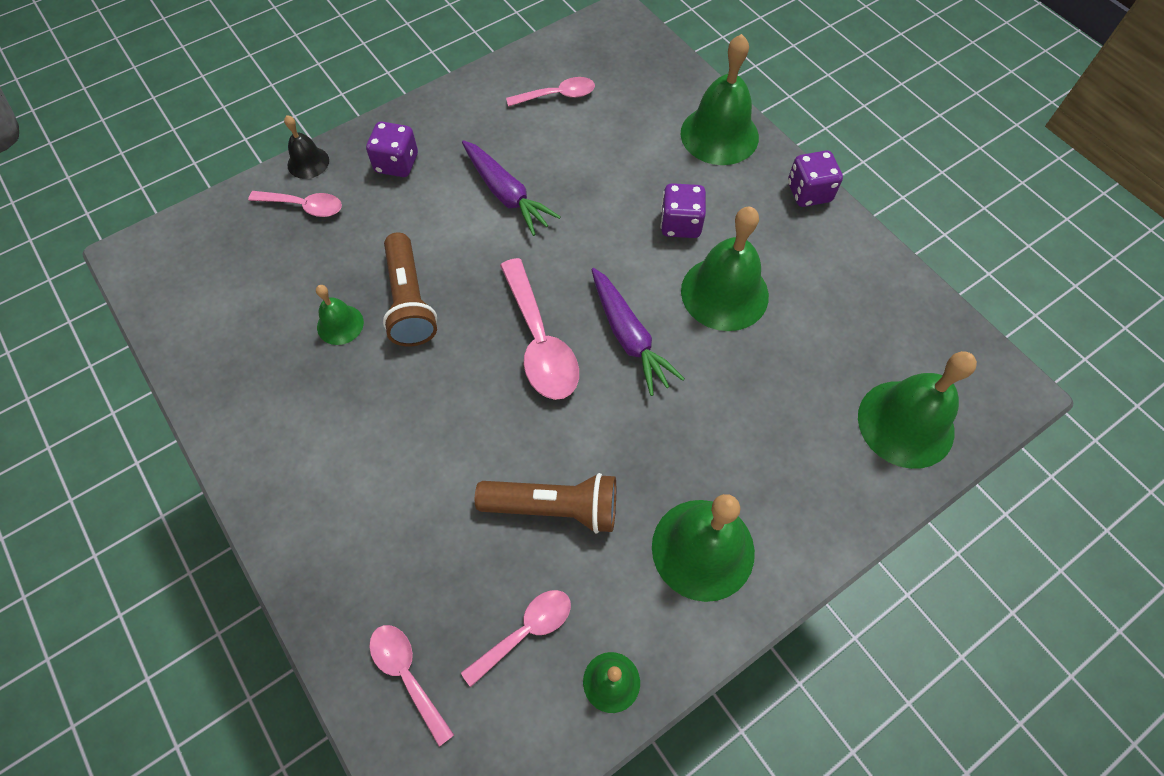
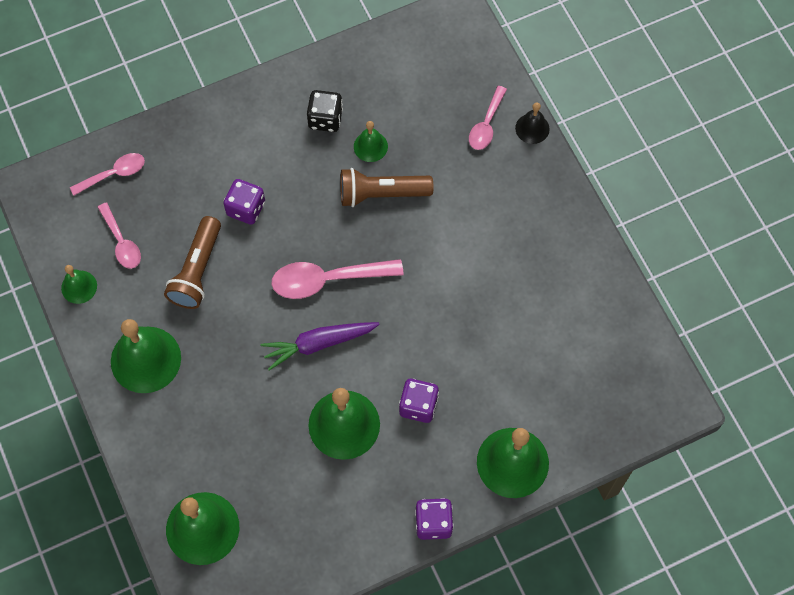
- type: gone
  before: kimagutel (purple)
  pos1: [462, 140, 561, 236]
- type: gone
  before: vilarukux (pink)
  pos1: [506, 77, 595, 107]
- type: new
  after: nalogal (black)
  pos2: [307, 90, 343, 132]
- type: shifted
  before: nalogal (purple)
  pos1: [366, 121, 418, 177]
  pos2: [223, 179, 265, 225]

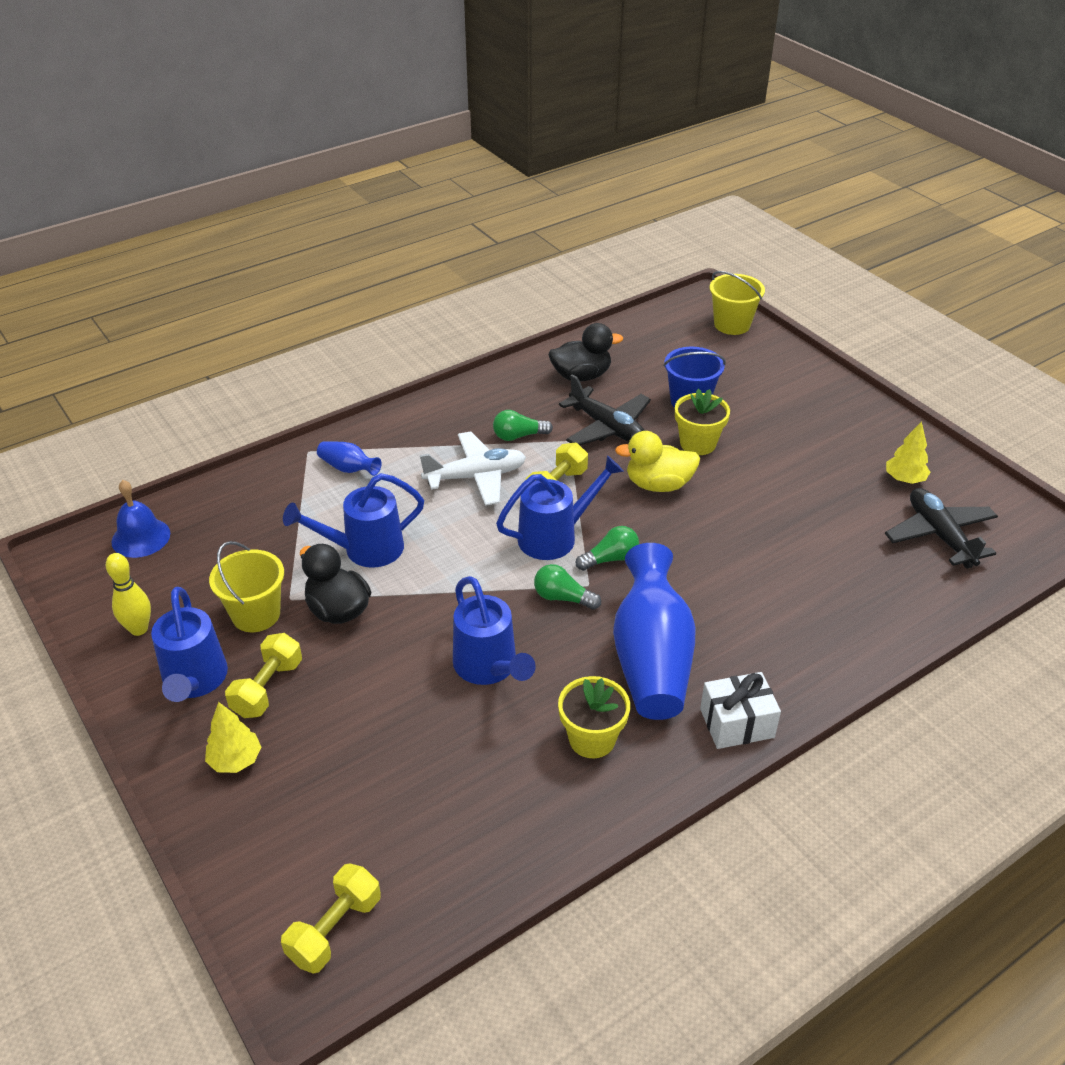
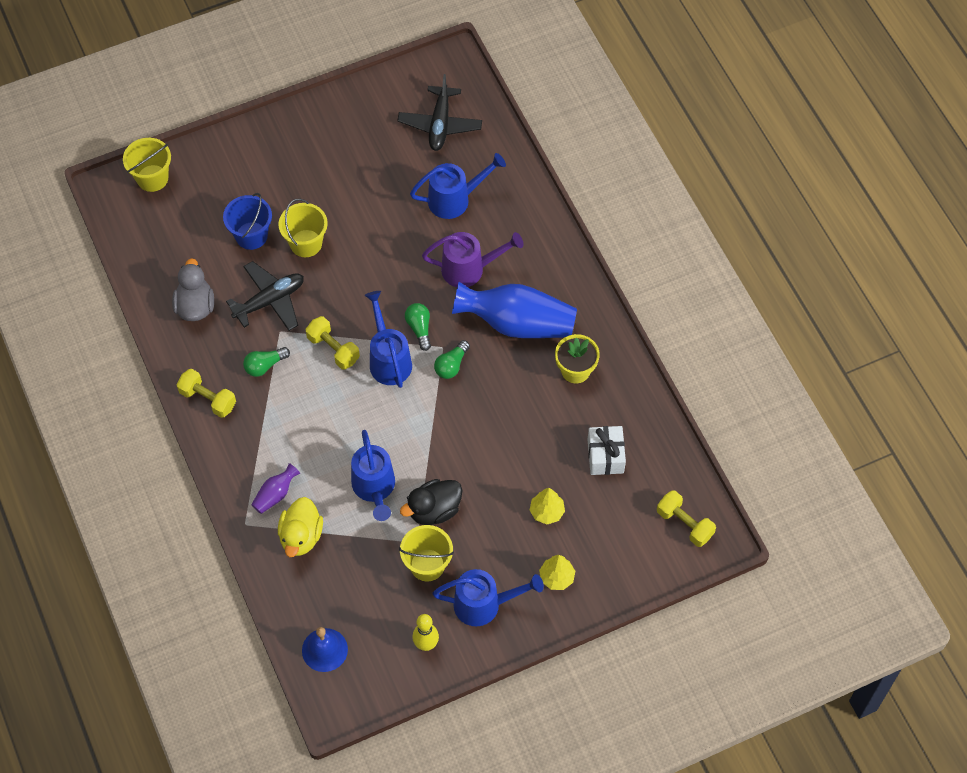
- type: gone
  before: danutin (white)
  pos1: [420, 431, 526, 506]
- type: new
  after: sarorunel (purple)
  pos2: [422, 232, 523, 287]
- type: shifted
  before: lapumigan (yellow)
  pos1: [225, 633, 302, 718]
  pos2: [176, 369, 236, 418]
- type: shifted
  before: sarorunel (blue)
  pos1: [453, 576, 536, 685]
  pos2: [410, 153, 506, 219]
- type: shifted
  before: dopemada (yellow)
  pos1: [615, 431, 700, 492]
  pos2: [278, 497, 323, 557]
- type: shifted
  before: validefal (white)
  pos1: [700, 672, 781, 749]
  pos2: [588, 426, 626, 475]
- type: shifted
  before: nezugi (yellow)
  pos1: [886, 421, 930, 484]
  pos2: [530, 488, 565, 524]
- type: swapped
  before: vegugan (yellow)
  after: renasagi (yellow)
  pos1: [675, 389, 730, 455]
  pos2: [278, 199, 328, 257]
- type: repainted
  before: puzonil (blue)
  after: puzonil (purple)
  pos1: [317, 441, 381, 476]
  pos2: [251, 463, 300, 514]
- type: repainted
  before: dopemada (black)
  after: dopemada (grey)
  pos1: [549, 323, 623, 382]
  pos2: [172, 258, 214, 321]
- type: rotated
  before: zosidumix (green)
  pos1: [493, 410, 553, 441]
  pos2: [243, 347, 290, 377]
  turn: 60
- type: rotated
  before: danutin (black)
  pos1: [885, 488, 998, 569]
  pos2: [397, 74, 482, 151]
  turn: -75

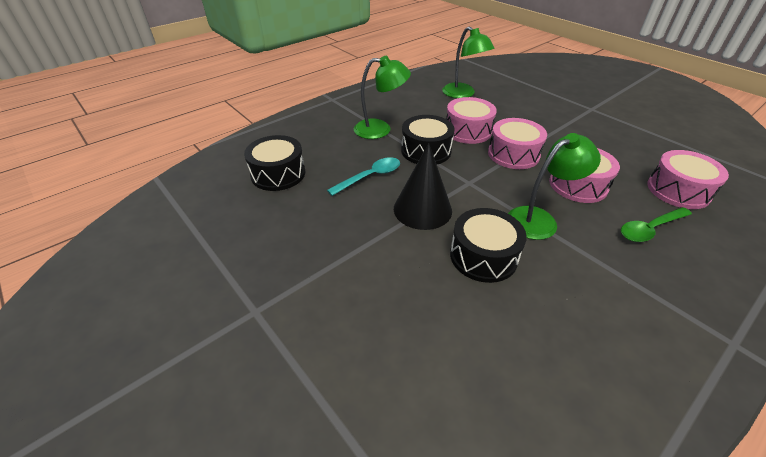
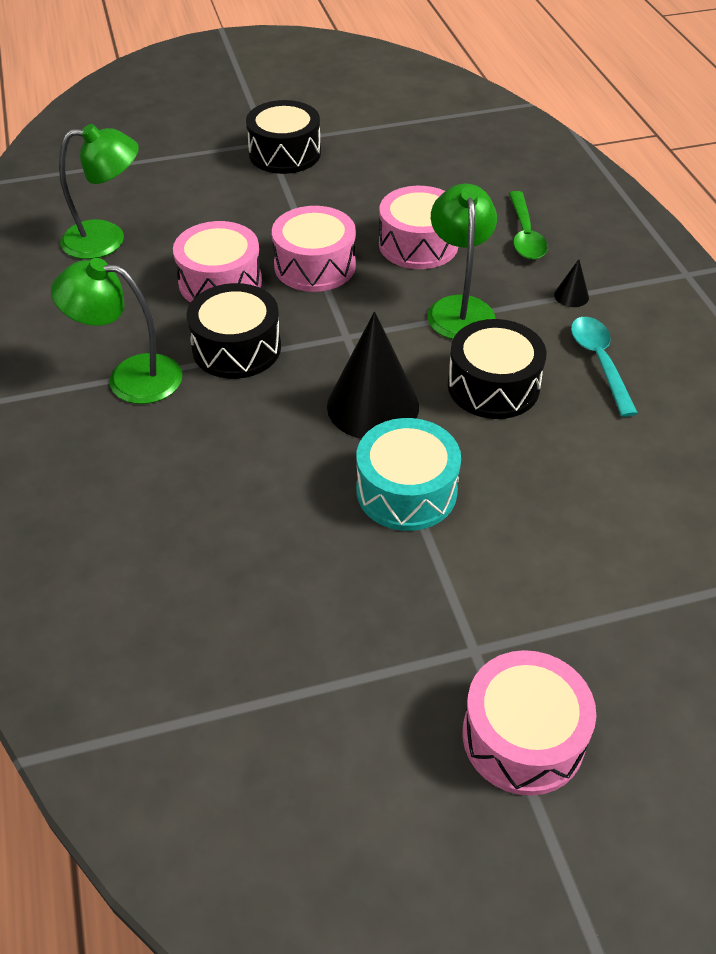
- type: new
  after: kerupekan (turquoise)
  pos2: [356, 418, 461, 531]
- type: new
  after: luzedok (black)
  pos2: [554, 259, 589, 307]
- type: shifted
  before: kerupekan (black)
  pos1: [244, 135, 305, 191]
  pos2: [246, 100, 321, 174]
- type: shifted
  before: vilarukux (turquoise)
  pos1: [327, 157, 400, 196]
  pos2: [571, 317, 638, 417]
- type: shifted
  before: kerupekan (pink)
  pos1: [647, 150, 729, 209]
  pos2: [463, 650, 596, 796]
- type: rotated
  before: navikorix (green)
  pos1: [354, 56, 411, 139]
  pos2: [51, 258, 183, 404]
  turn: -105

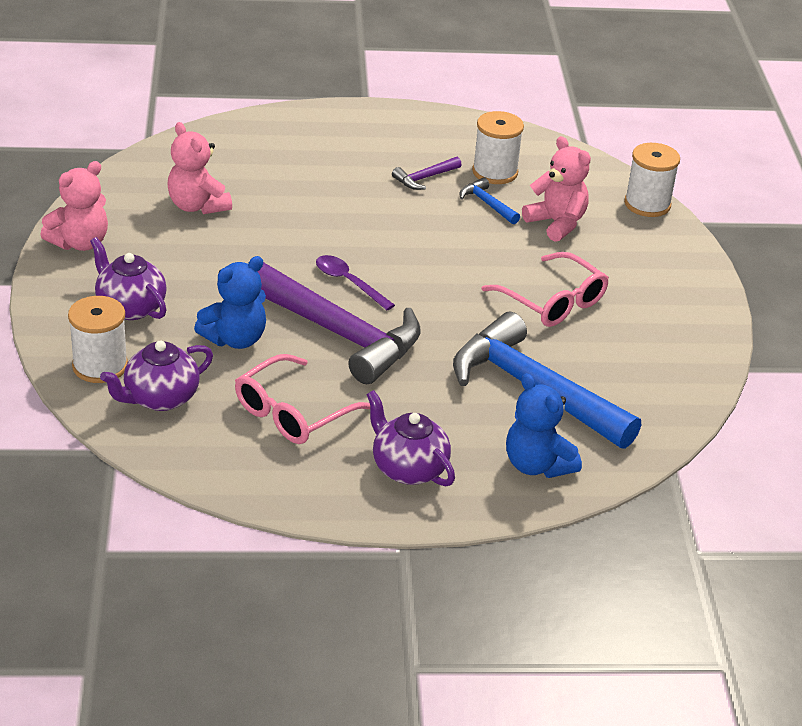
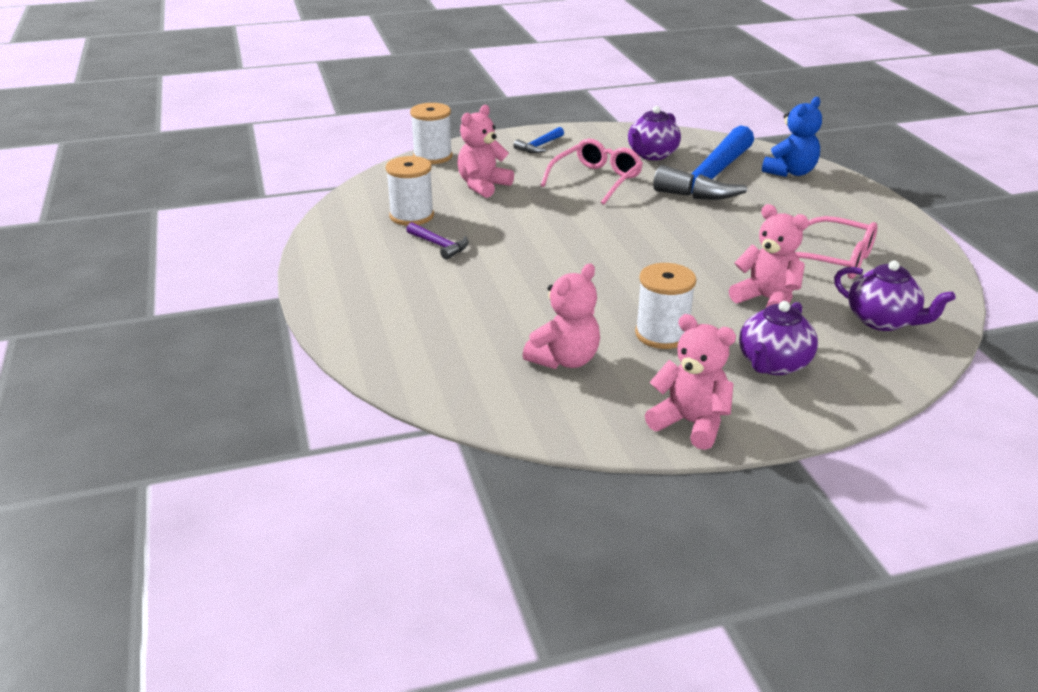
- type: gone
  before: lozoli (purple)
  pos1: [257, 262, 421, 384]
- type: gone
  before: vilarukux (purple)
  pos1: [316, 255, 395, 310]
- type: shifted
  before: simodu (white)
  pos1: [68, 296, 128, 383]
  pos2: [635, 263, 696, 349]
- type: shifted
  before: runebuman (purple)
  pos1: [366, 390, 455, 487]
  pos2: [628, 106, 681, 160]
- type: shifted
  before: lozoli (blue)
  pos1: [460, 177, 520, 224]
  pos2: [513, 127, 564, 153]
- type: repainted
  before: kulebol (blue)
  after: kulebol (pink)
  pos1: [194, 256, 266, 349]
  pos2: [729, 204, 809, 308]

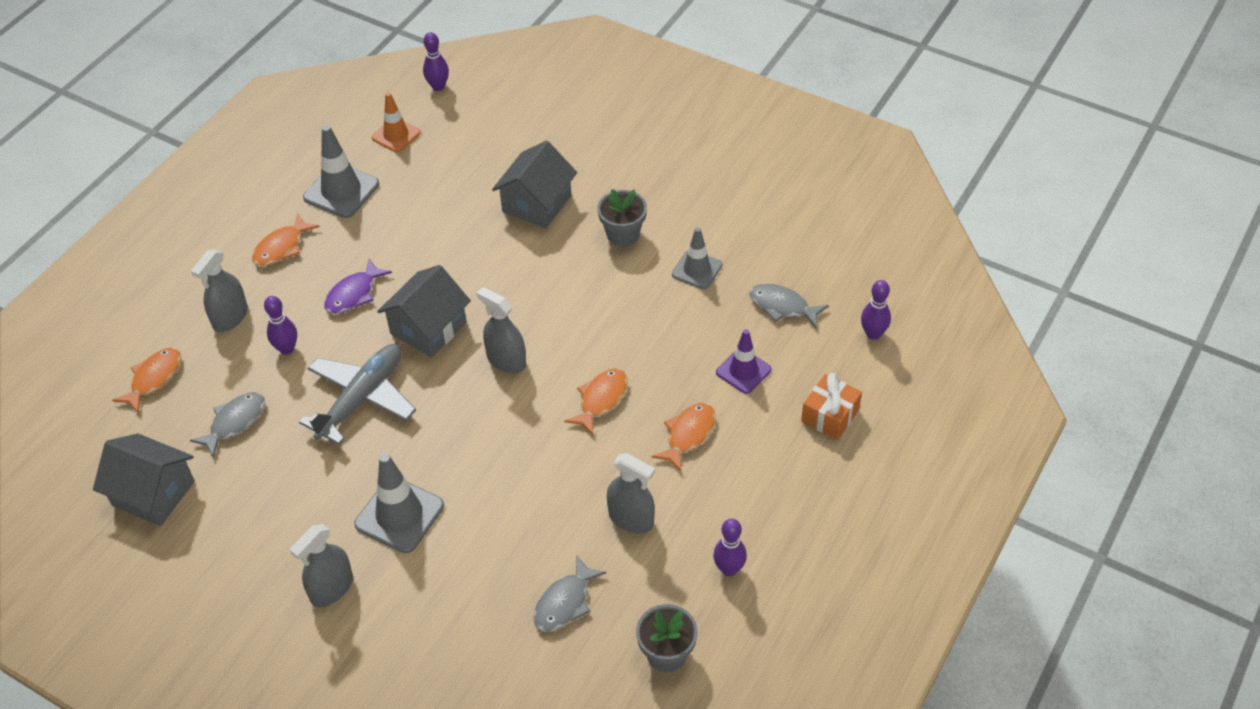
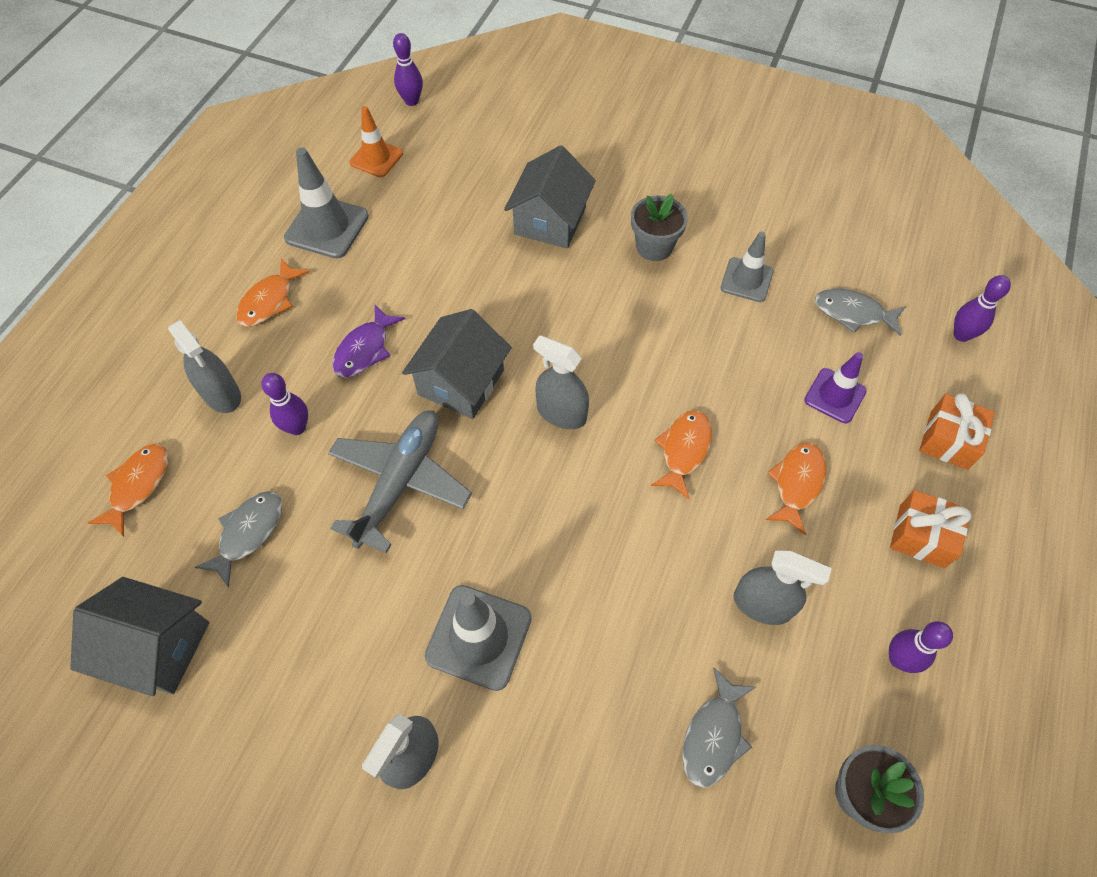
- type: new
  after: validefal (orange)
  pos2: [890, 490, 972, 568]
- type: rotated
  before: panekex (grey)
  pos1: [191, 249, 248, 332]
  pos2: [168, 320, 241, 413]
  turn: -60

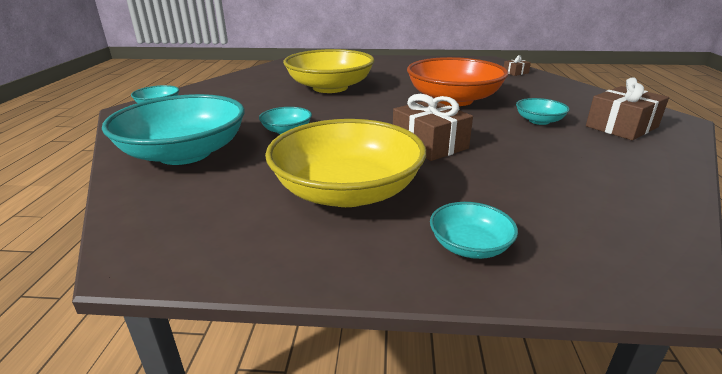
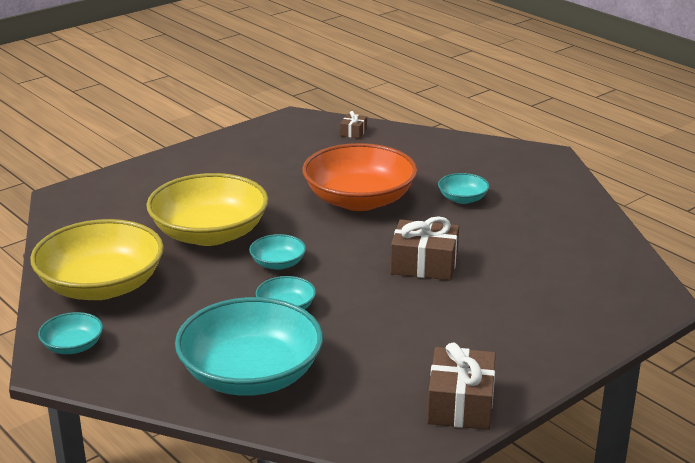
- type: shifted
  before: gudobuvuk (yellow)
  pos1: [265, 119, 426, 207]
  pos2: [30, 219, 164, 300]
- type: shifted
  before: gudobuvuk (turquoise)
  pos1: [430, 202, 518, 259]
  pos2: [249, 234, 306, 270]
- type: shifted
  before: validefal (brown)
  pos1: [586, 77, 669, 140]
  pos2: [427, 343, 496, 430]

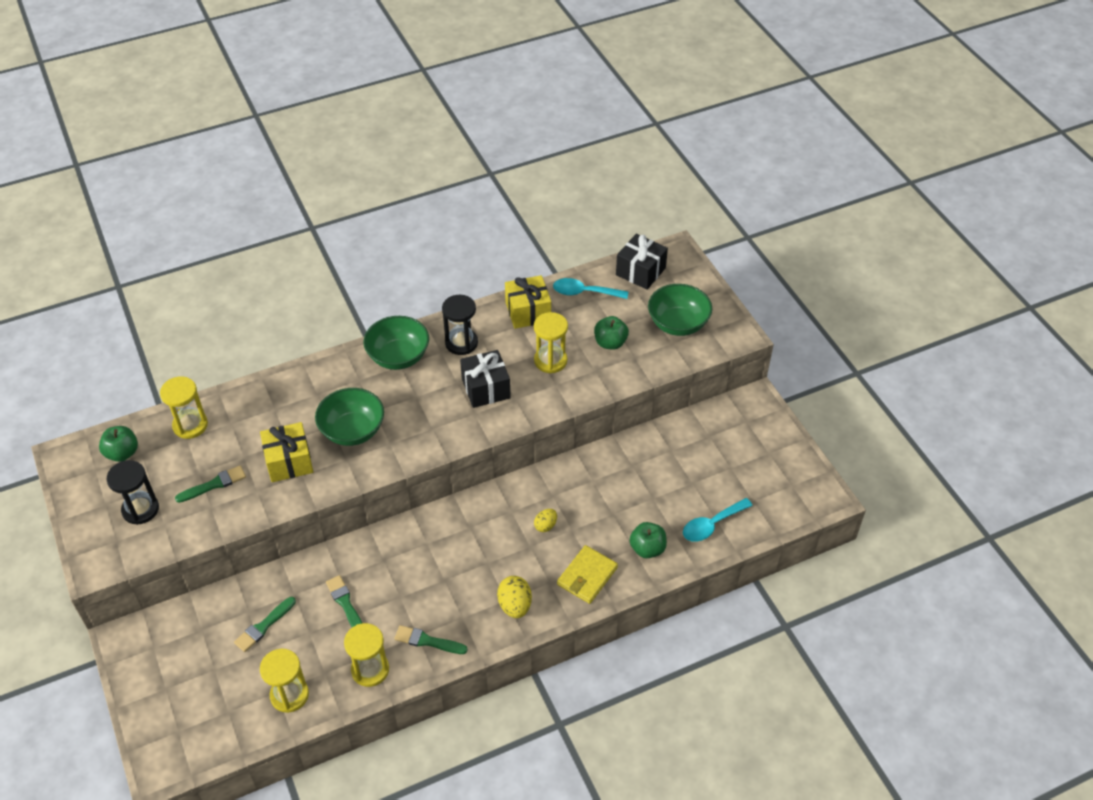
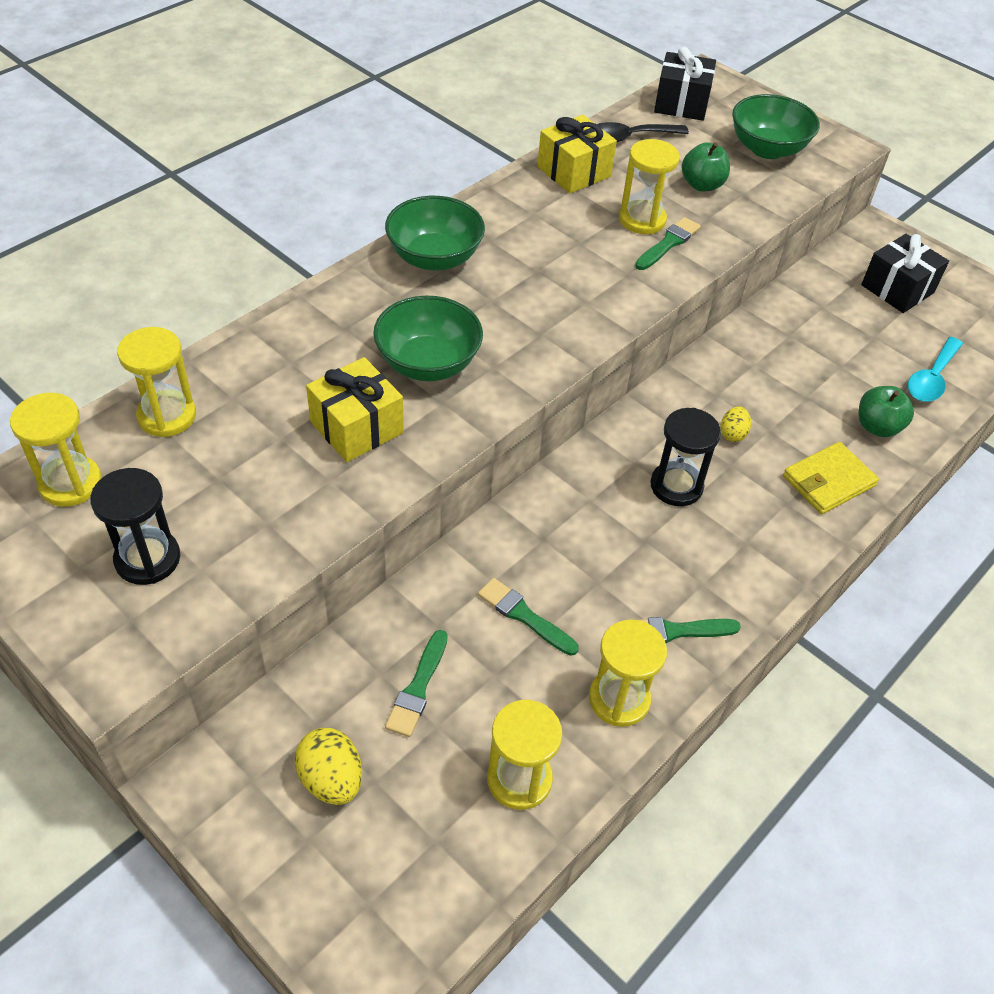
- type: shifted
  before: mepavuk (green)
  pos1: [175, 466, 246, 503]
  pos2: [635, 217, 701, 270]
- type: shifted
  before: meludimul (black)
  pos1: [442, 295, 478, 355]
  pos2: [650, 408, 721, 506]
- type: shifted
  before: validefal (black)
  pos1: [460, 350, 511, 408]
  pos2: [861, 234, 949, 313]
- type: shifted
  before: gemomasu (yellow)
  pos1: [497, 576, 532, 618]
  pos2: [295, 728, 362, 805]
- type: swapped
  before: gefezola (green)
  after: meludimul (yellow)
  pos1: [99, 426, 138, 462]
  pos2: [10, 393, 102, 507]
- type: repainted
  before: vilarukux (turquoise)
  after: vilarukux (black)
  pos1: [553, 278, 628, 299]
  pos2: [597, 122, 689, 142]
- type: rotated
  before: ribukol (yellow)
  pos1: [557, 545, 618, 604]
  pos2: [783, 442, 879, 514]
  turn: 45

